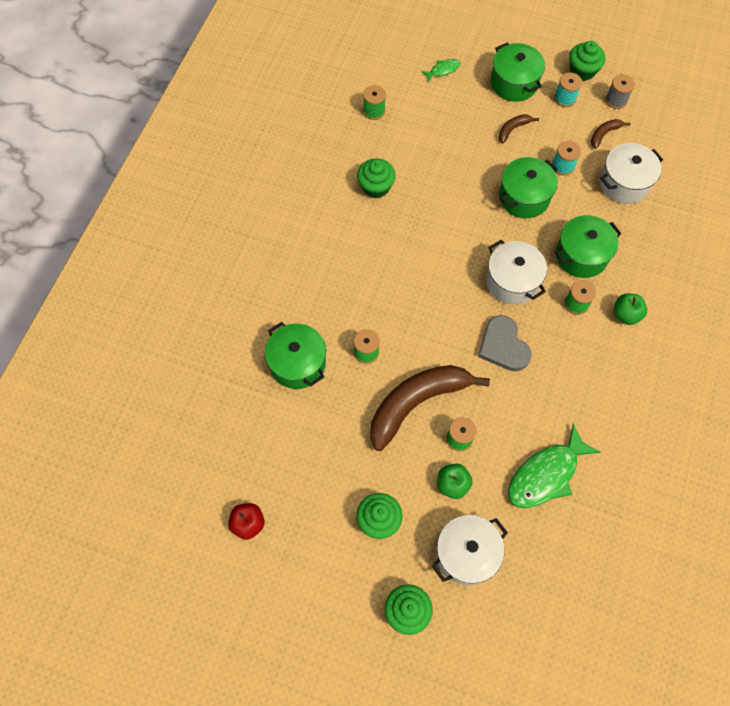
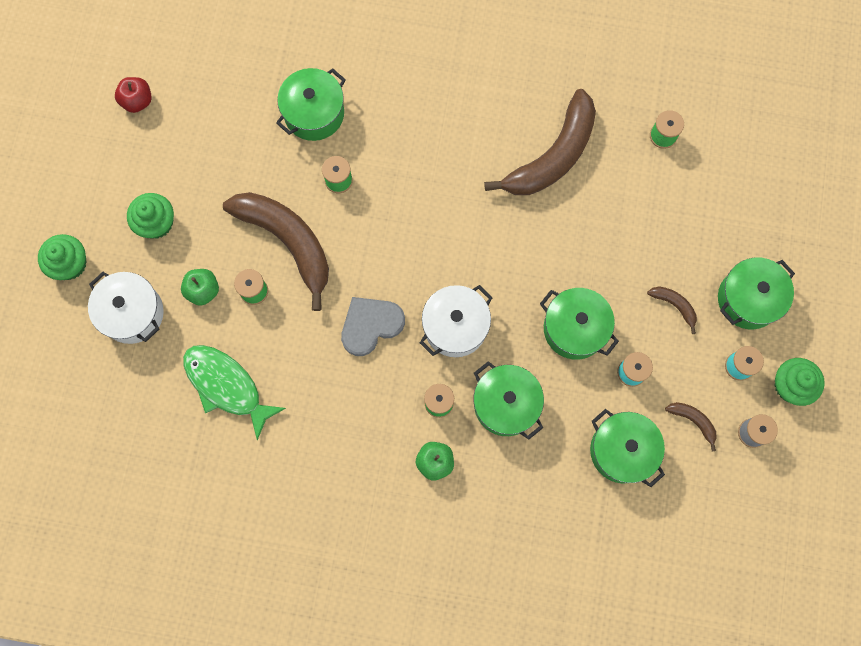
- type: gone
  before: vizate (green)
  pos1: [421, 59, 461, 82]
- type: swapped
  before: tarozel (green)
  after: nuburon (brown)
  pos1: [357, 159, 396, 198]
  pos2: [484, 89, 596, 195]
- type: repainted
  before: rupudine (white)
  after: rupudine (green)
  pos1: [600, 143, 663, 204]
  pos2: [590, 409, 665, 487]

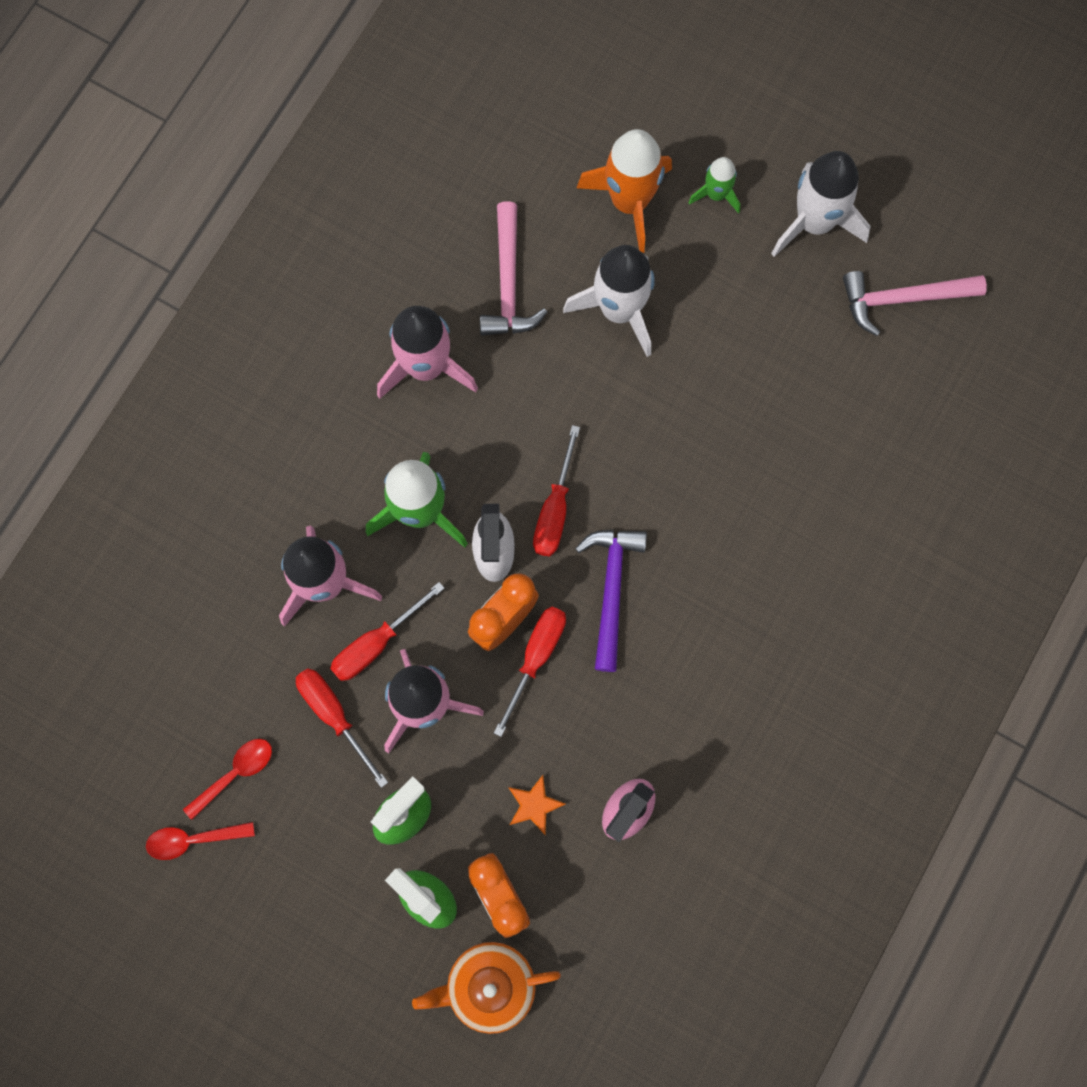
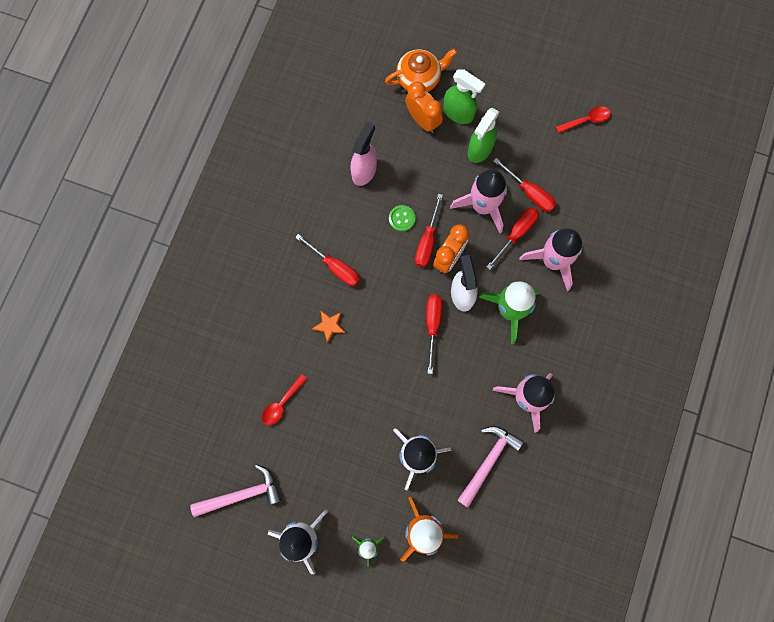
- type: gone
  before: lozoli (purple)
  pos1: [575, 529, 647, 672]
- type: new
  after: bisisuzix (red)
  pos2: [295, 234, 360, 286]
- type: new
  after: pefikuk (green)
  pos2: [389, 205, 415, 232]
- type: shifted
  before: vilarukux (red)
  pos1: [183, 739, 272, 820]
  pos2: [262, 374, 307, 425]
- type: shifted
  before: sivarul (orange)
  pos1: [508, 775, 566, 835]
  pos2: [312, 311, 346, 343]
- type: rotated
  before: lozoli (pink)
  pos1: [480, 201, 547, 336]
  pos2: [457, 426, 524, 508]
  turn: 45

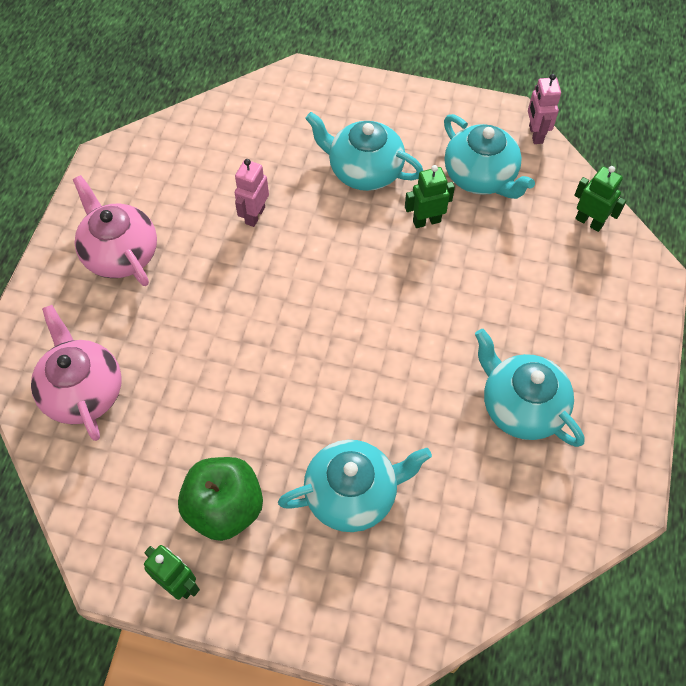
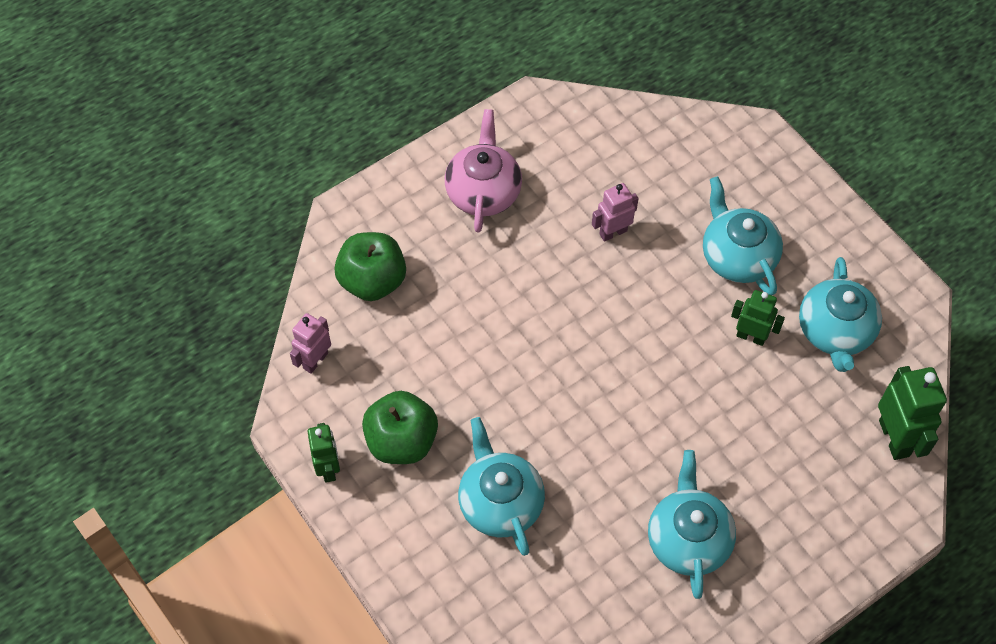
- type: shifted
  before: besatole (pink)
  pos1: [528, 74, 561, 144]
  pos2: [290, 313, 331, 374]
- type: swapped
  before: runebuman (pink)
  after: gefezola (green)
  pos1: [31, 305, 122, 441]
  pos2: [334, 232, 406, 301]
- type: rotated
  before: runebuman (turquoise)
  pos1: [278, 440, 432, 532]
  pos2: [458, 417, 545, 556]
  turn: -135
- type: scaled
  before: besatole (green)
  pos1: [574, 166, 626, 232]
  pos2: [878, 366, 947, 460]
  scale: 1.56

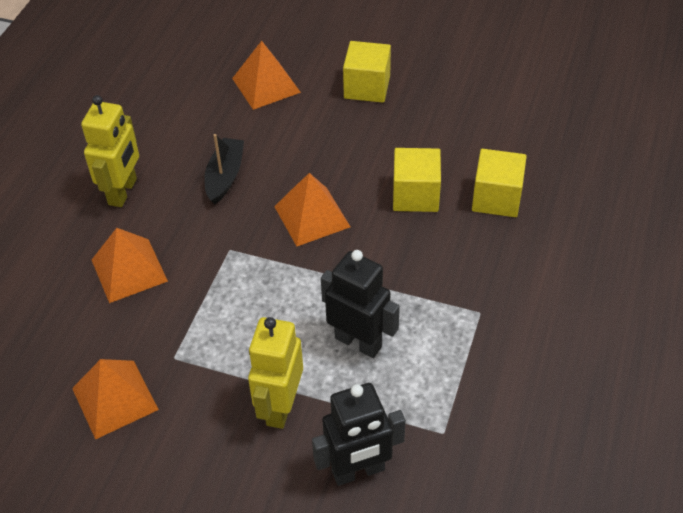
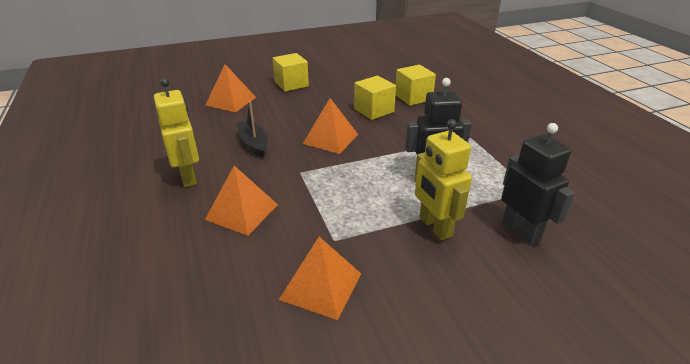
- type: rotated
  before: besatole (black)
  pos1: [312, 383, 406, 486]
  pos2: [501, 123, 575, 245]
  turn: -60

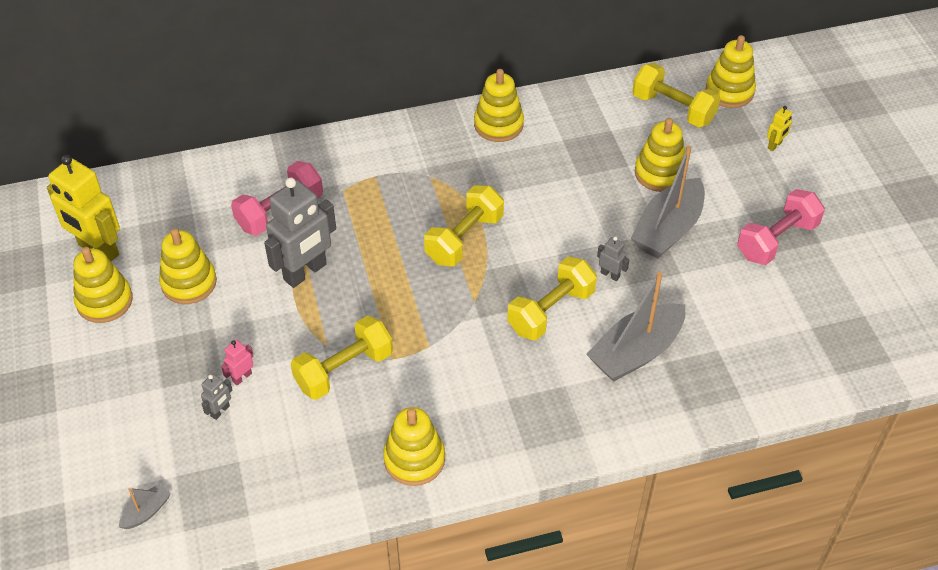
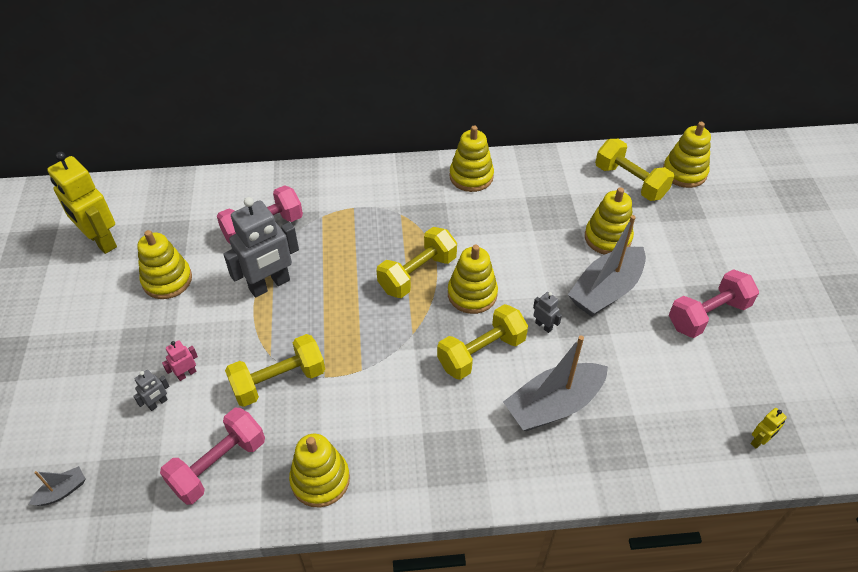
- type: new
  after: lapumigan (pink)
  pos2: [160, 408, 265, 505]
- type: shifted
  before: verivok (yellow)
  pos1: [73, 247, 133, 323]
  pos2: [448, 245, 498, 314]
- type: shifted
  before: besatole (yellow)
  pos1: [767, 106, 792, 151]
  pos2: [751, 408, 787, 449]

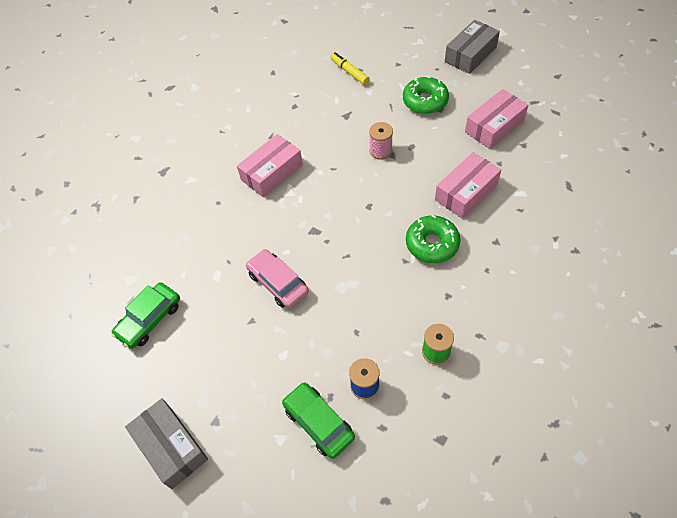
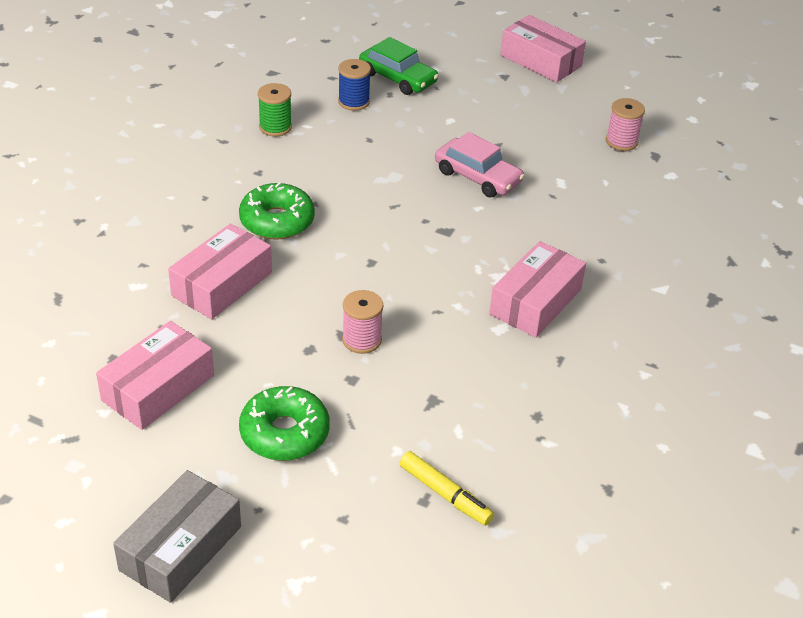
- type: swapped
  before: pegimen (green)
  after: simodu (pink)
  pos1: [112, 282, 180, 349]
  pos2: [606, 98, 645, 151]
- type: repainted
  before: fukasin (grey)
  after: fukasin (pink)
  pos1: [125, 398, 208, 489]
  pos2: [500, 15, 586, 83]

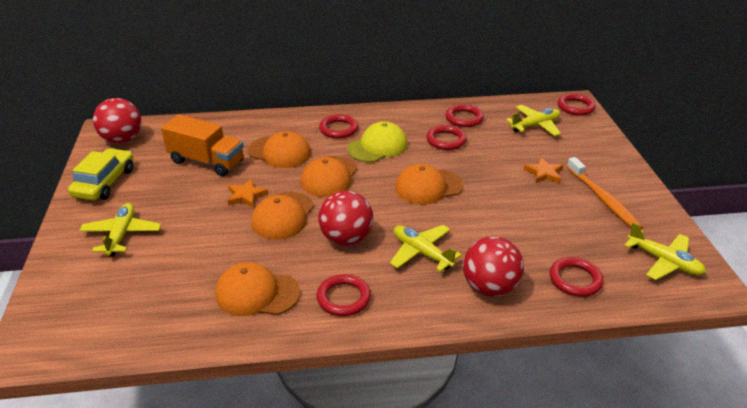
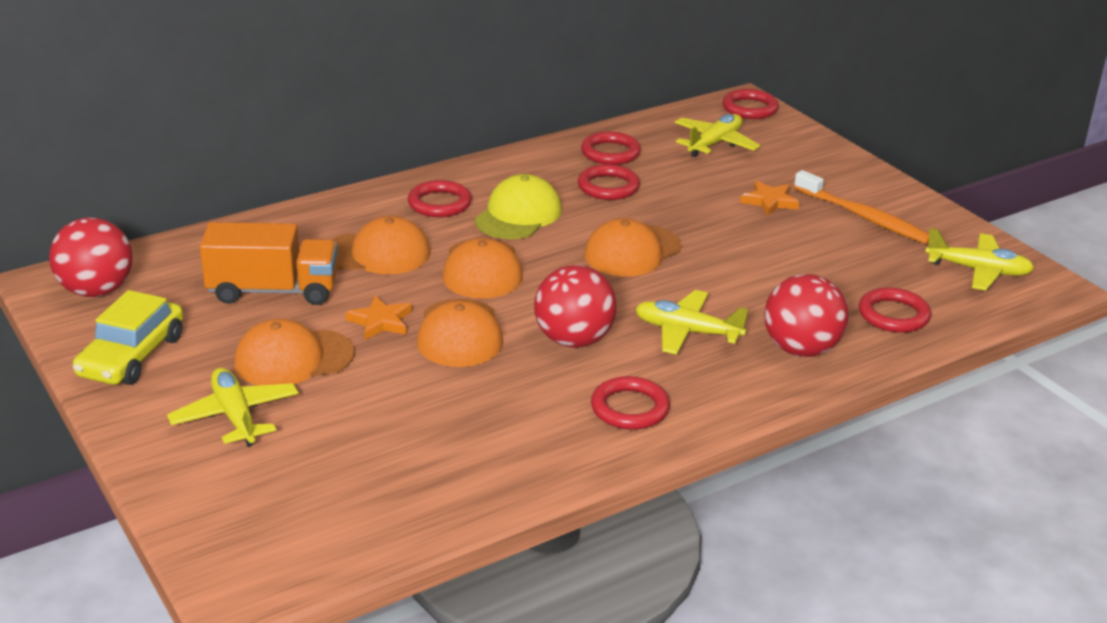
- type: shifted
  before: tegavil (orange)
  pos1: [215, 262, 300, 316]
  pos2: [234, 318, 355, 386]
- type: rotated
  before: pegimen (yellow)
  pos1: [68, 148, 133, 201]
  pos2: [73, 290, 183, 385]
  turn: -150

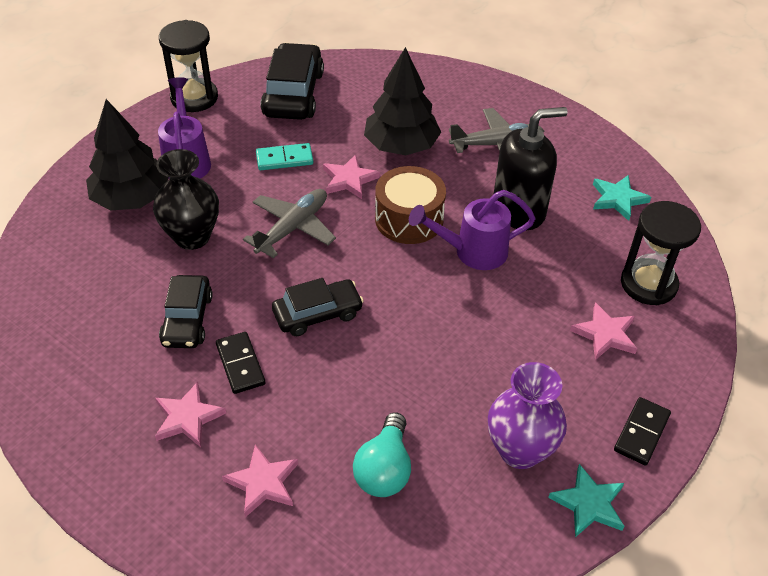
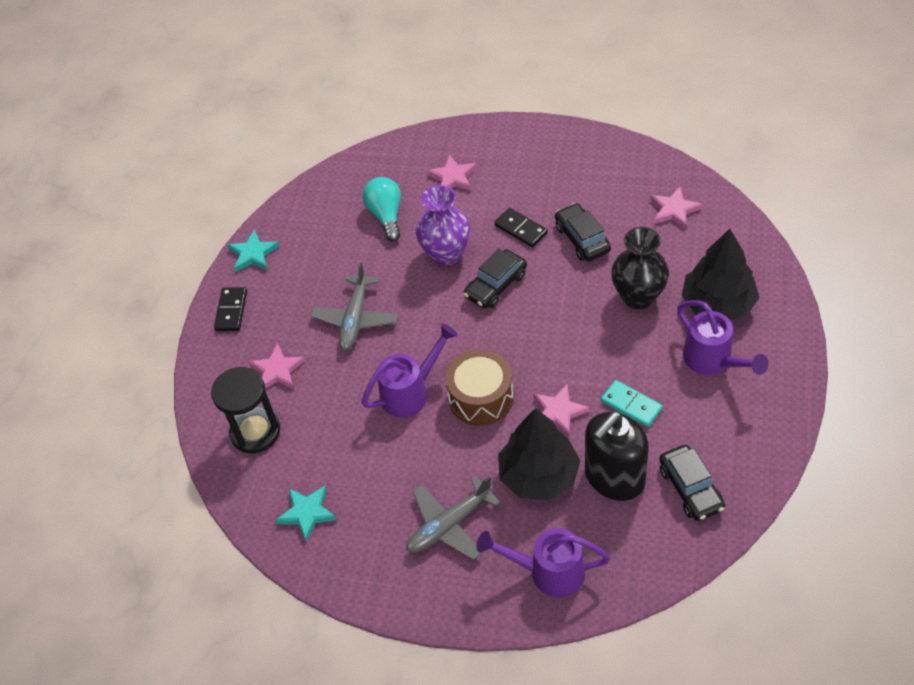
- type: gone
  before: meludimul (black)
  pos1: [159, 20, 218, 112]
- type: new
  after: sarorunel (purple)
  pos2: [477, 528, 610, 597]
- type: shifted
  before: sivarul (pink)
  pos1: [155, 382, 226, 447]
  pos2: [650, 187, 702, 229]
- type: shifted
  before: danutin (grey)
  pos1: [243, 189, 336, 258]
  pos2: [310, 262, 398, 351]
- type: shifted
  before: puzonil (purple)
  pos1: [488, 362, 567, 469]
  pos2: [416, 185, 470, 266]
- type: shifted
  before: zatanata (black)
  pos1: [493, 107, 568, 230]
  pos2: [585, 411, 649, 501]
- type: rotated
  before: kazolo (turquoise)
  pos1: [256, 143, 313, 170]
  pos2: [601, 380, 663, 427]
  turn: 75
- type: scaled
  before: pegimen (black)
  pos1: [260, 43, 324, 120]
  pos2: [659, 445, 725, 521]
  scale: 0.66

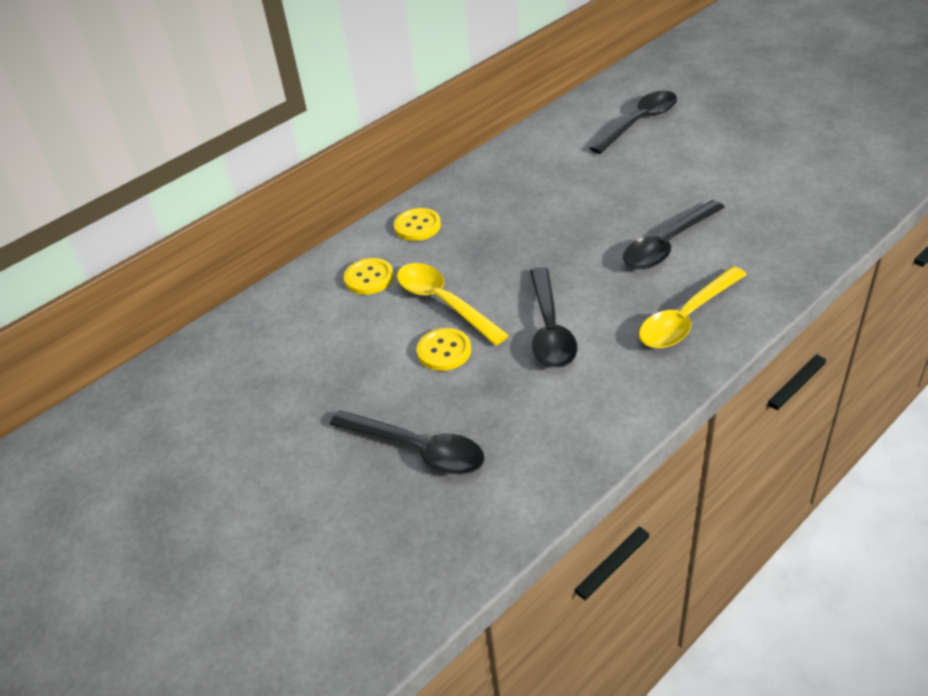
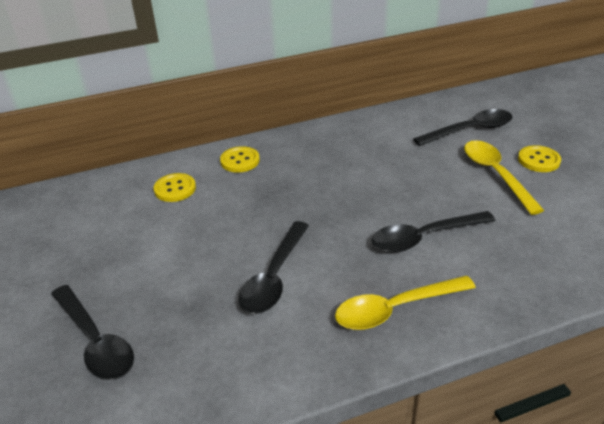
- type: shifted
  before: vilarukux (yellow)
  pos1: [397, 263, 509, 345]
  pos2: [464, 140, 544, 215]
- type: shifted
  before: pefikuk (yellow)
  pos1: [417, 328, 471, 371]
  pos2: [518, 145, 561, 172]

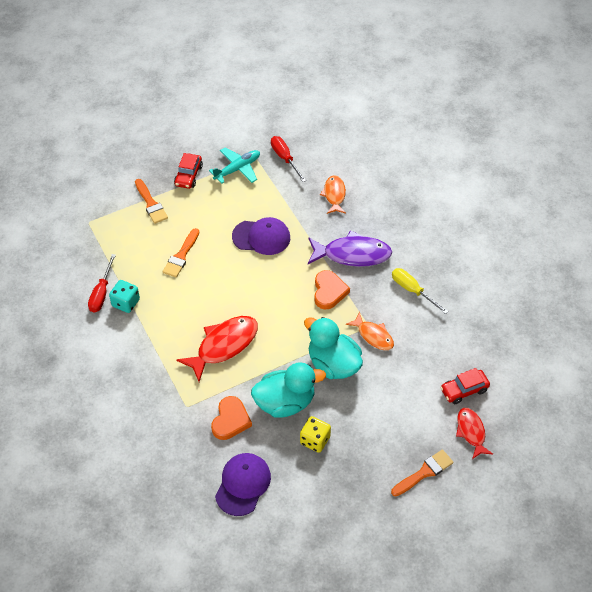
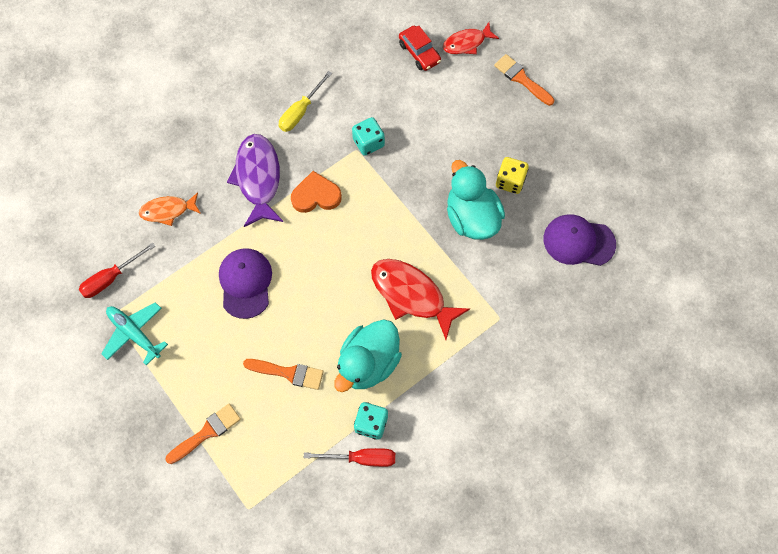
- type: gone
  before: pegimen (red)
  pos1: [174, 153, 203, 189]
- type: gone
  before: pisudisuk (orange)
  pos1: [211, 396, 252, 440]
- type: shifted
  before: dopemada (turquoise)
  pos1: [304, 317, 363, 379]
  pos2: [334, 320, 402, 392]
- type: swapped
  before: vizate (orange)
  after: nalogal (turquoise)
  pos1: [346, 312, 394, 350]
  pos2: [352, 117, 385, 156]

